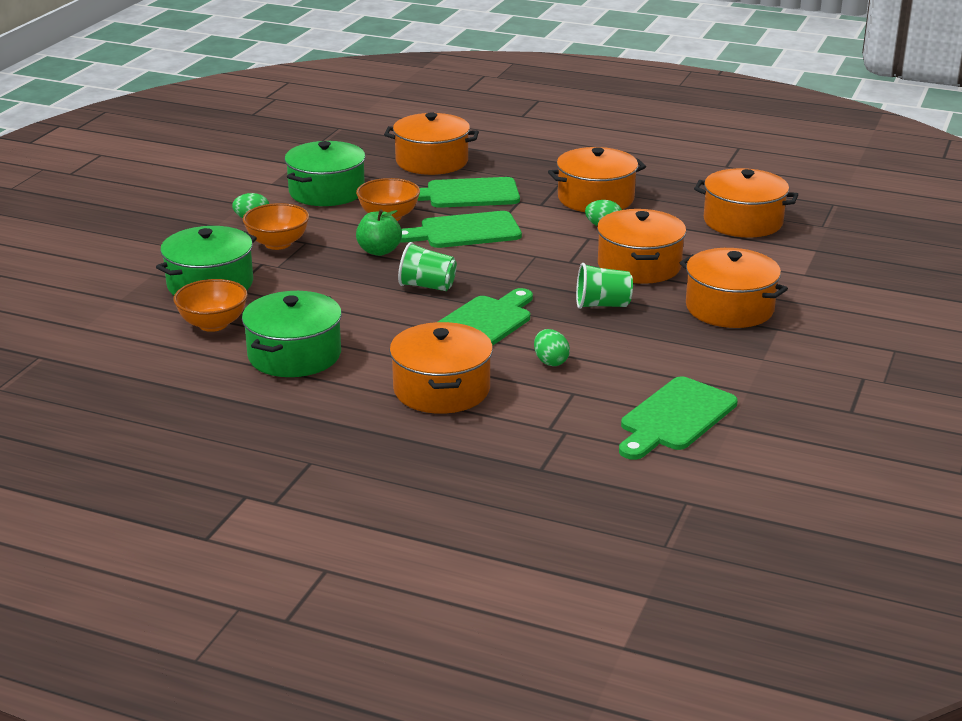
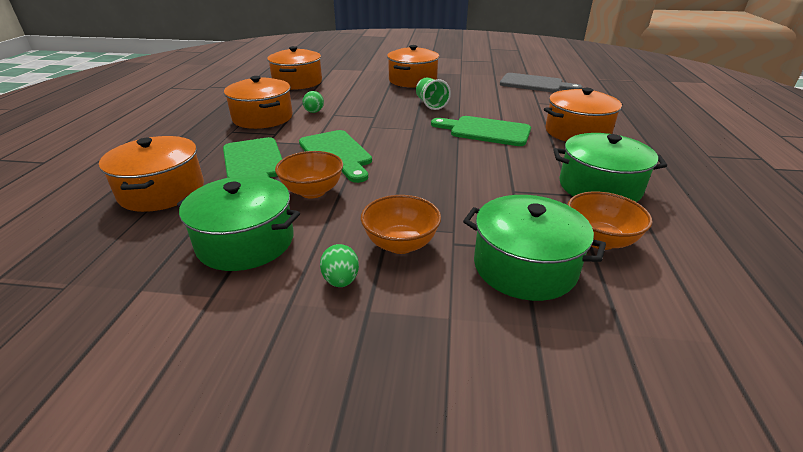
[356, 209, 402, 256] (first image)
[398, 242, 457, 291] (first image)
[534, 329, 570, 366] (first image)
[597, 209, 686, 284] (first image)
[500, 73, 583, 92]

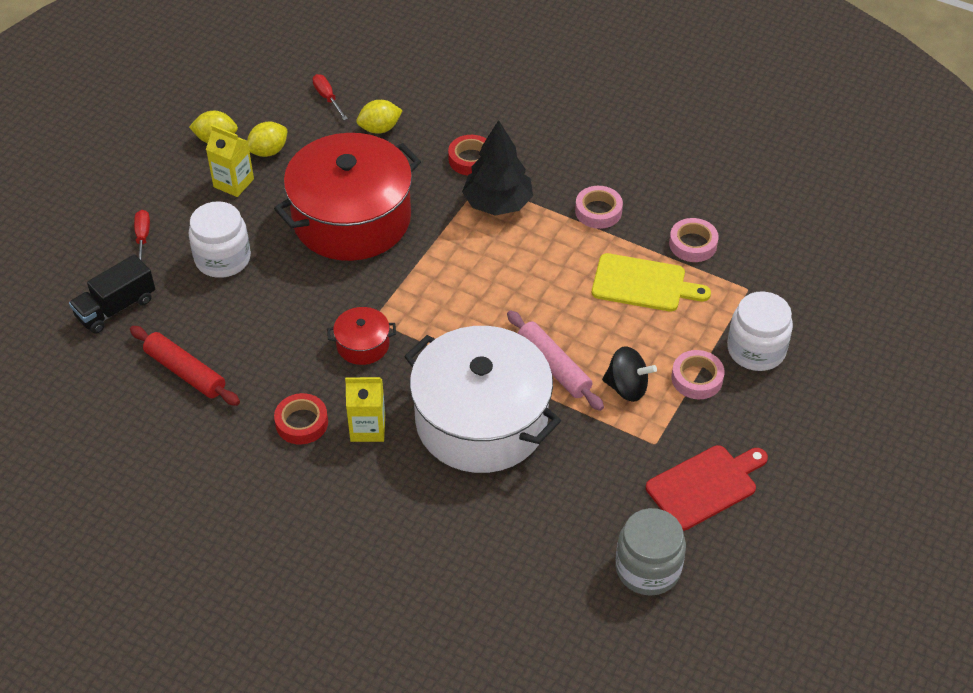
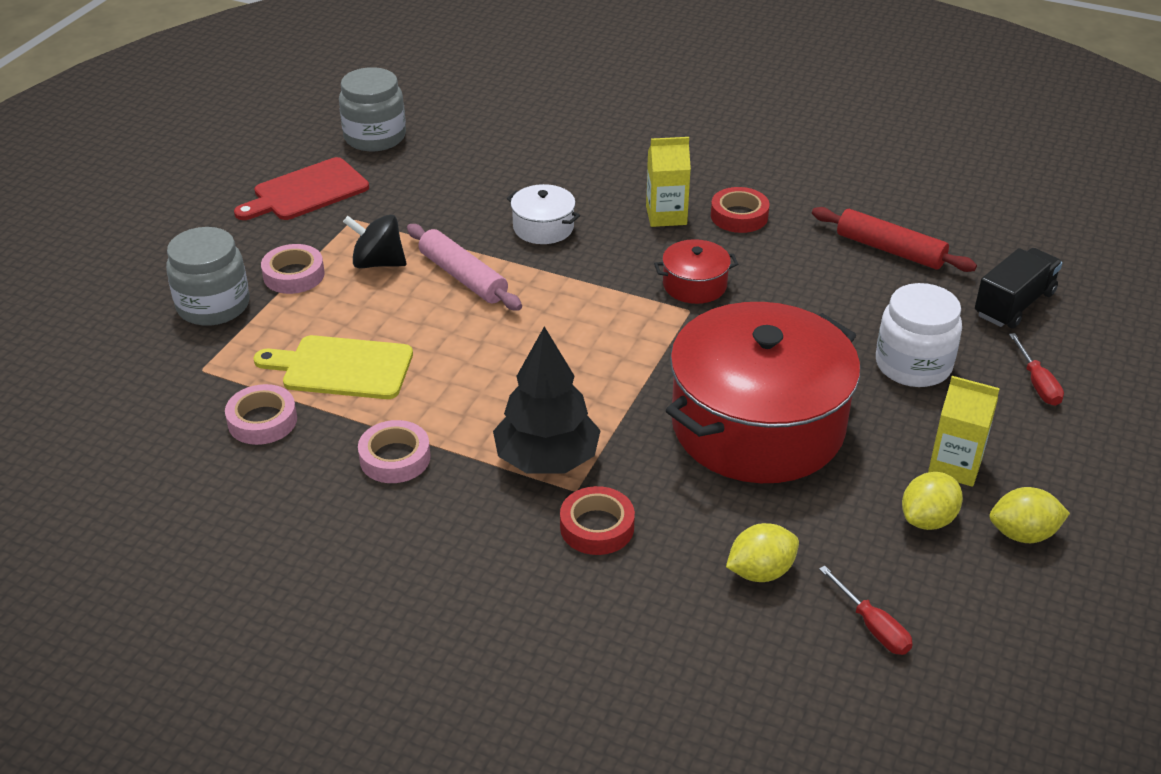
[507, 184, 580, 244]
[166, 227, 250, 326]

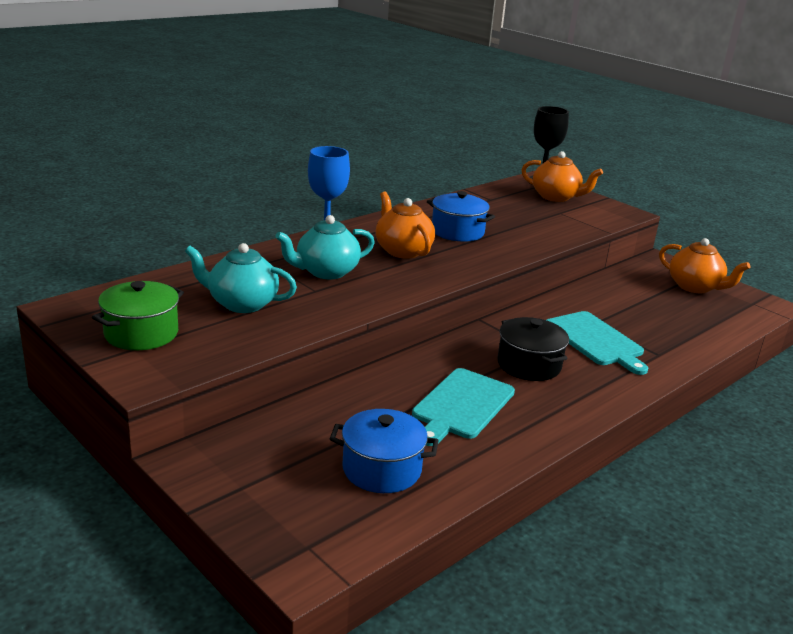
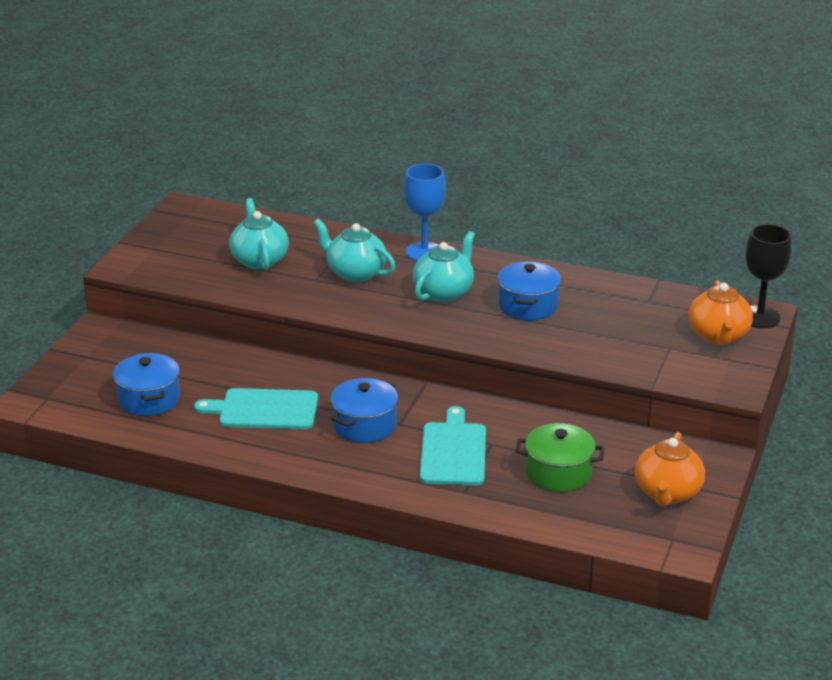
[516, 423, 605, 492]
[413, 231, 475, 302]
[331, 378, 398, 443]
[420, 406, 486, 485]

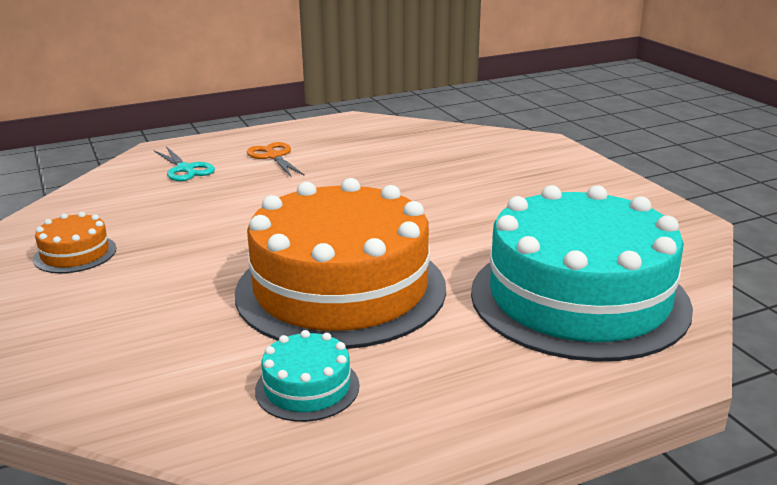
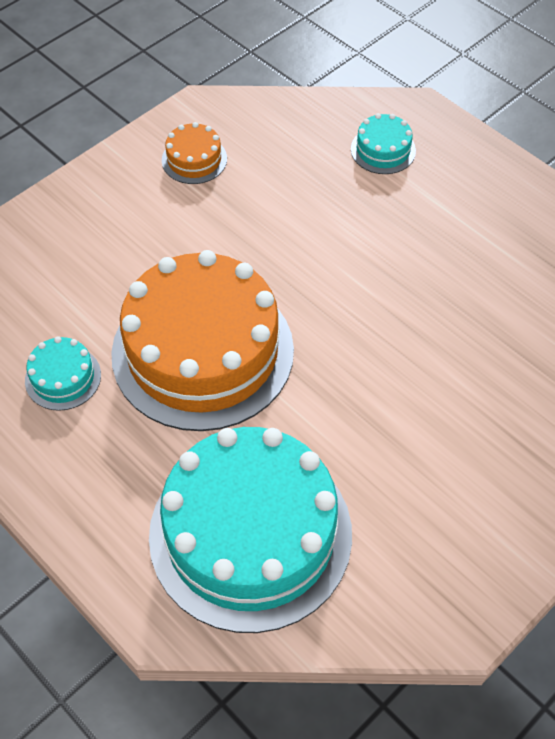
[351, 113, 416, 174]
[247, 142, 305, 176] (first image)

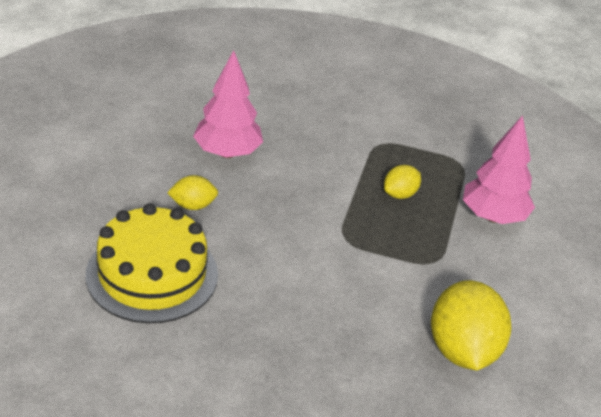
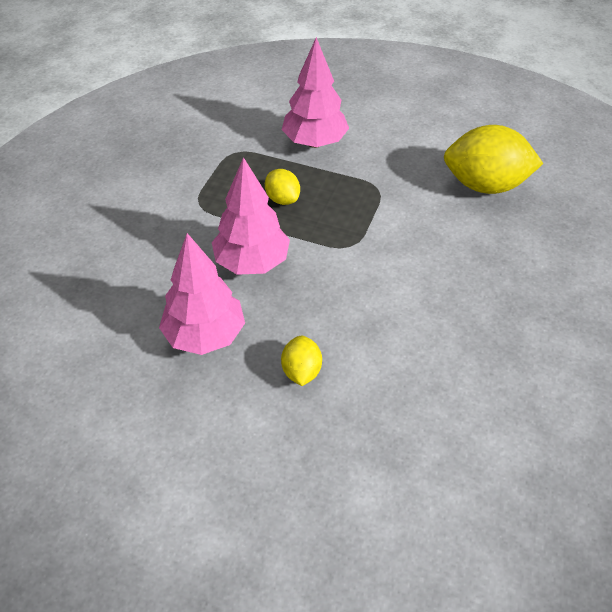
[86, 203, 218, 323] (first image)
[212, 157, 290, 275]

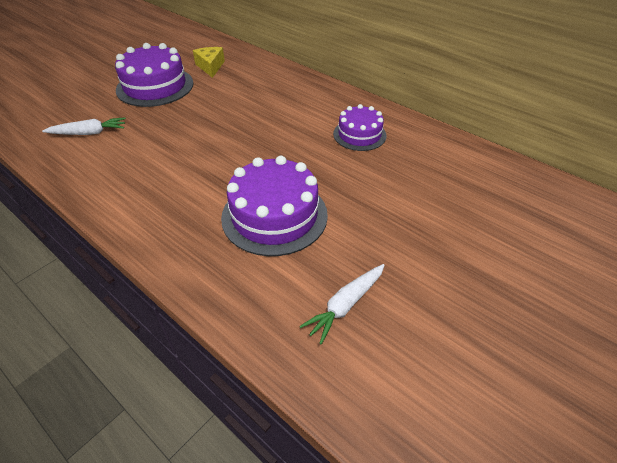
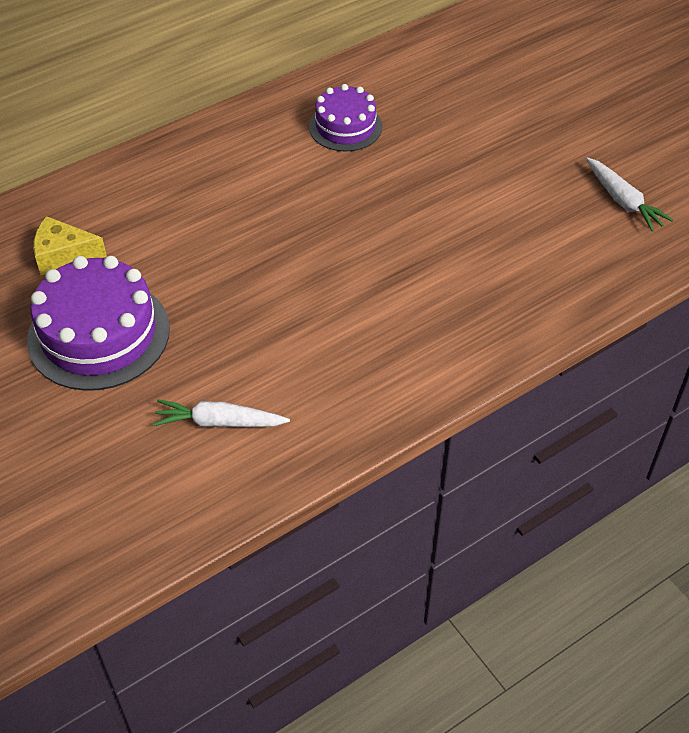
[152, 399, 290, 427]
[221, 156, 328, 256] (first image)

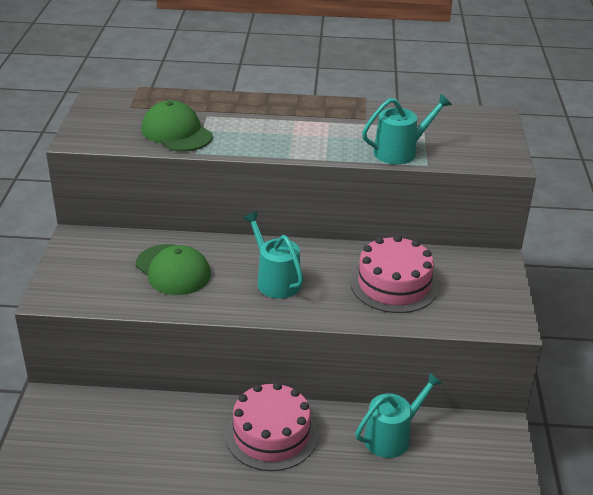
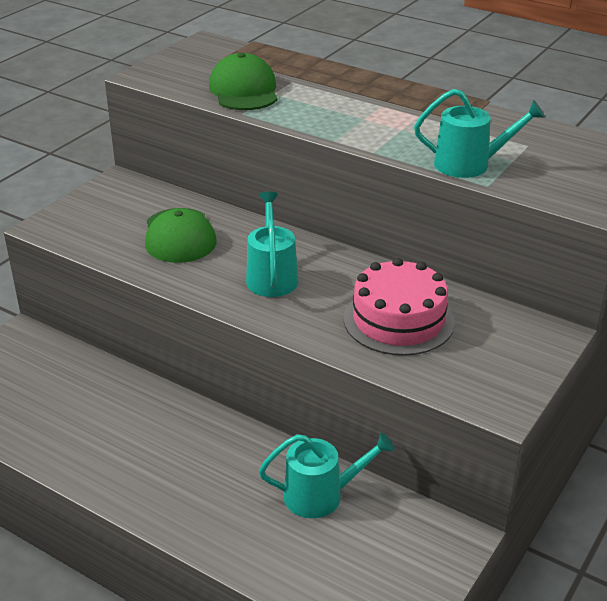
[226, 382, 318, 471] (first image)

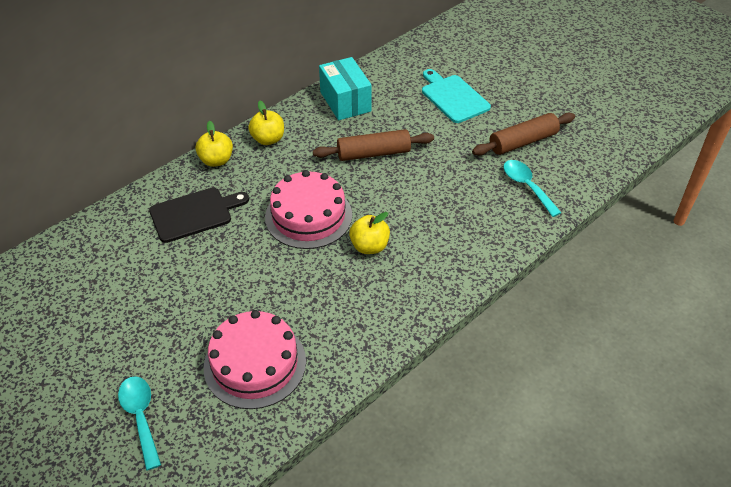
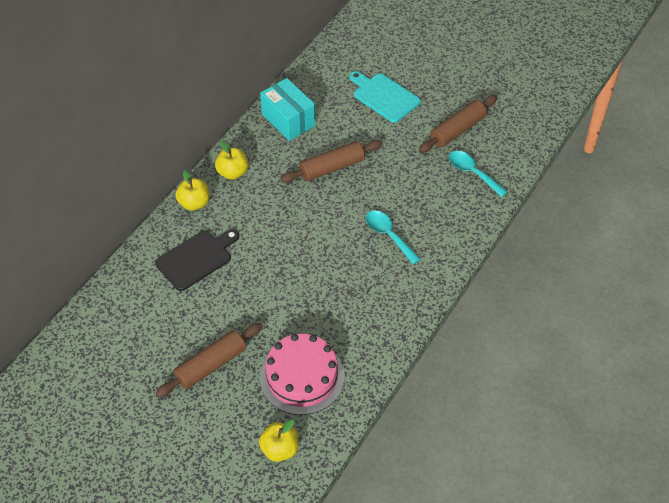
[366, 210, 421, 264]
[265, 170, 352, 249] (first image)
[259, 420, 298, 462]
[156, 323, 262, 398]

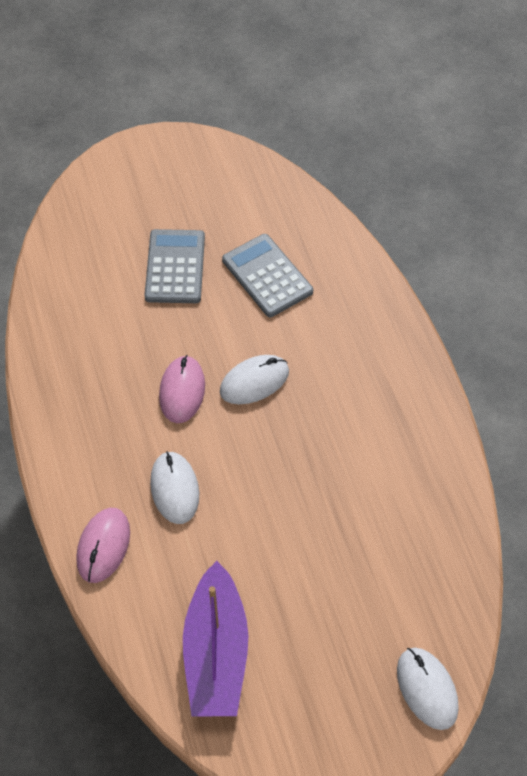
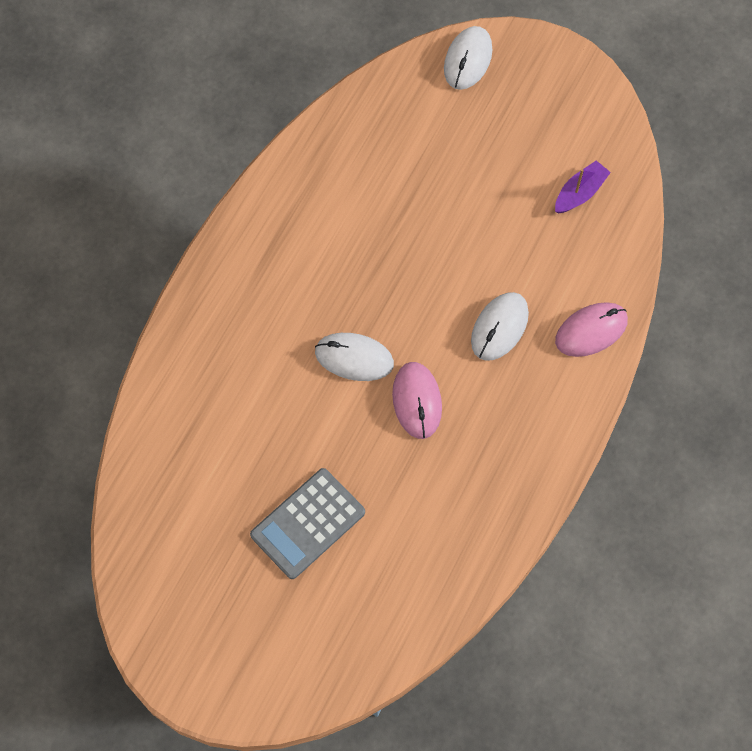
[392, 362, 442, 439]
[555, 160, 611, 213]
[222, 234, 313, 317] (first image)

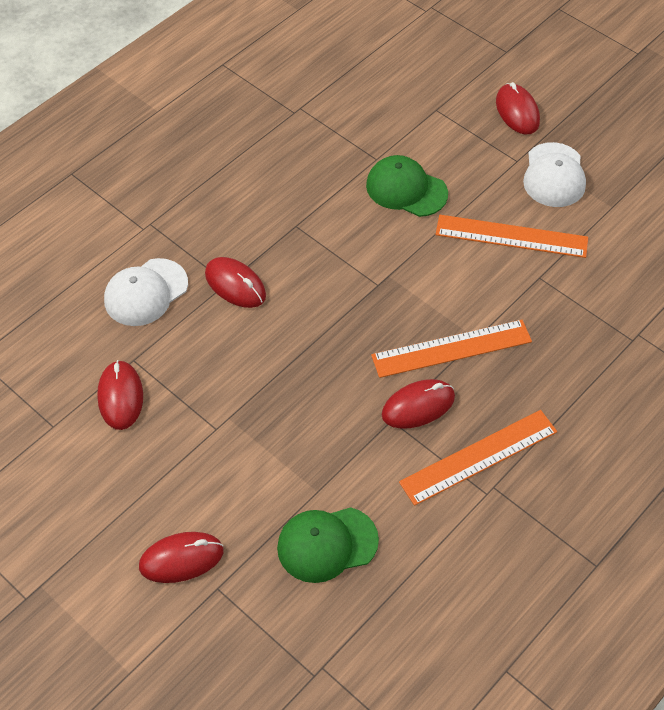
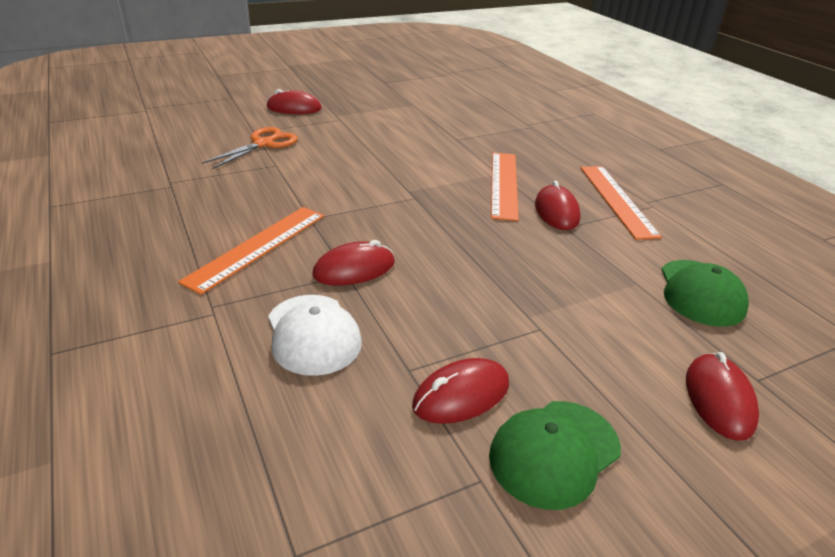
[412, 358, 509, 424]
[489, 401, 621, 510]
[178, 207, 324, 295]
[523, 142, 586, 207] (first image)
[202, 127, 298, 169]

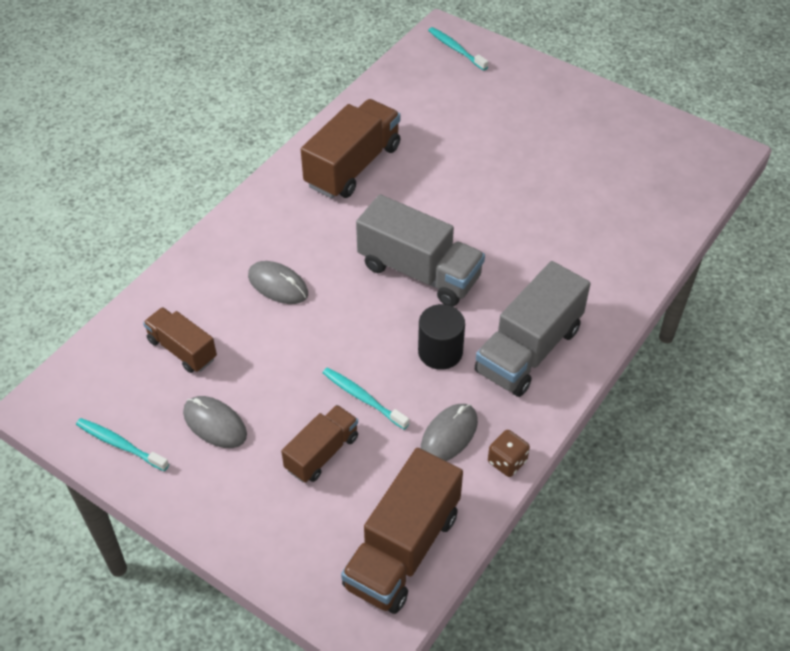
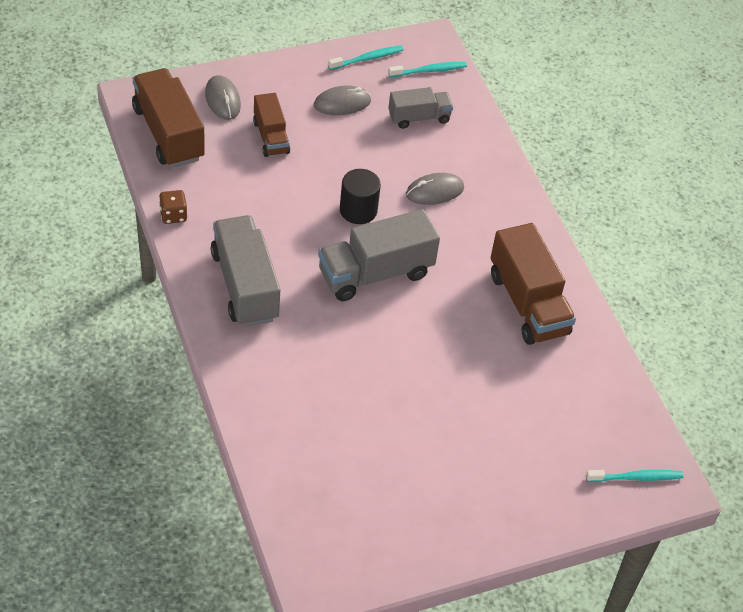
[388, 87, 453, 129]
[388, 62, 467, 77]
[340, 169, 381, 224]
[205, 75, 241, 120]

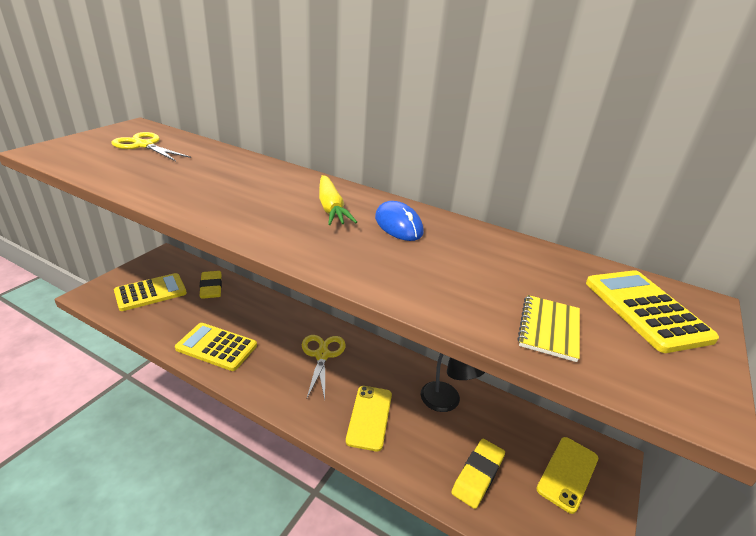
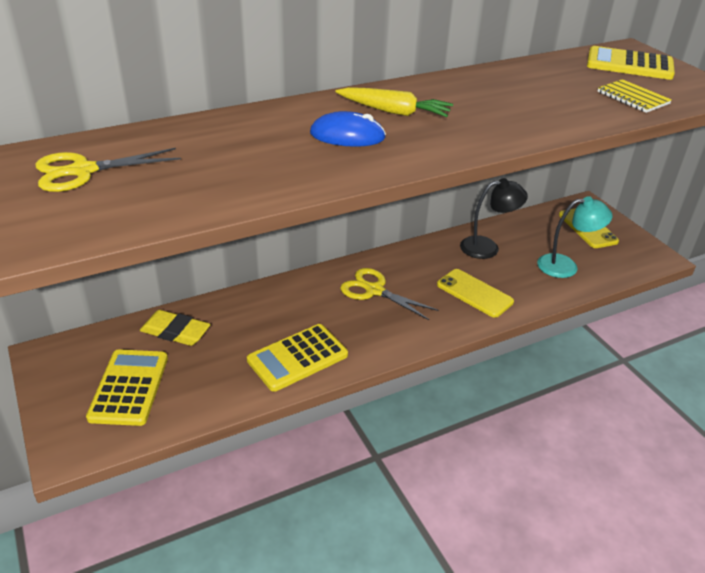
[310, 111, 386, 147]
[537, 196, 612, 278]

